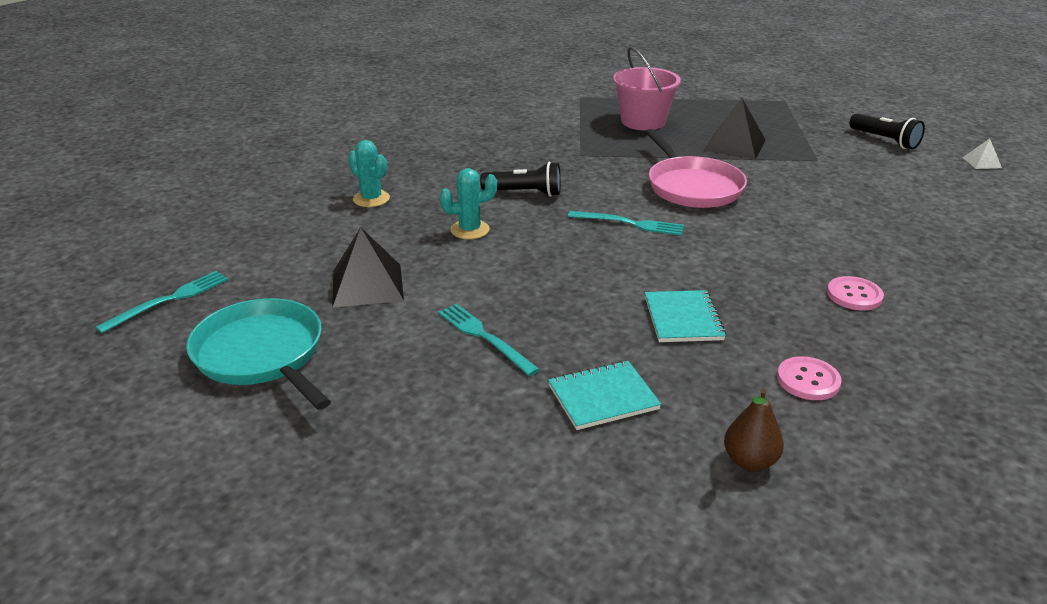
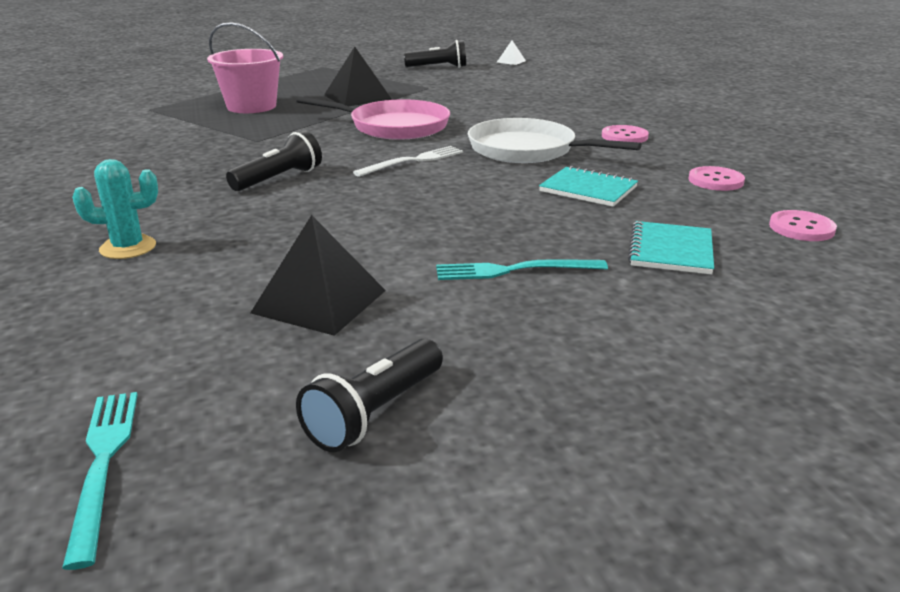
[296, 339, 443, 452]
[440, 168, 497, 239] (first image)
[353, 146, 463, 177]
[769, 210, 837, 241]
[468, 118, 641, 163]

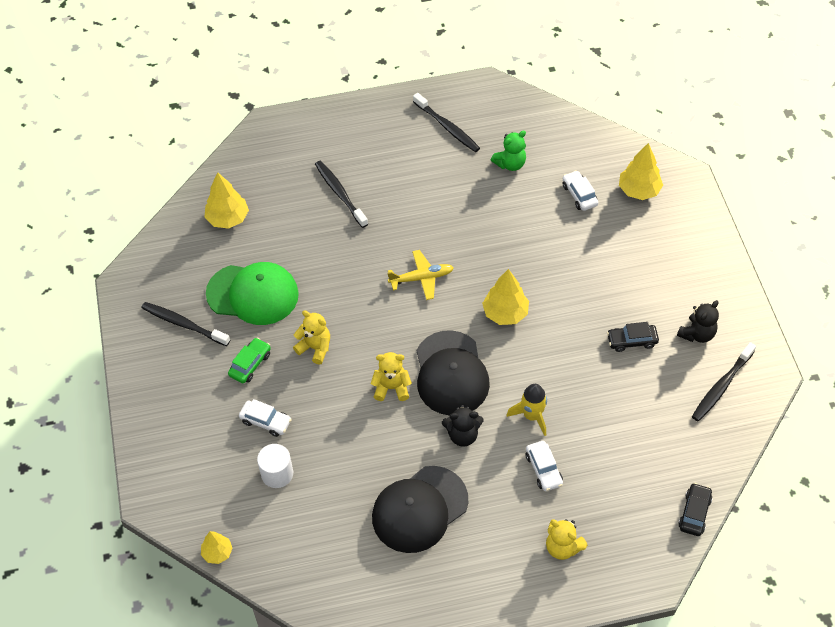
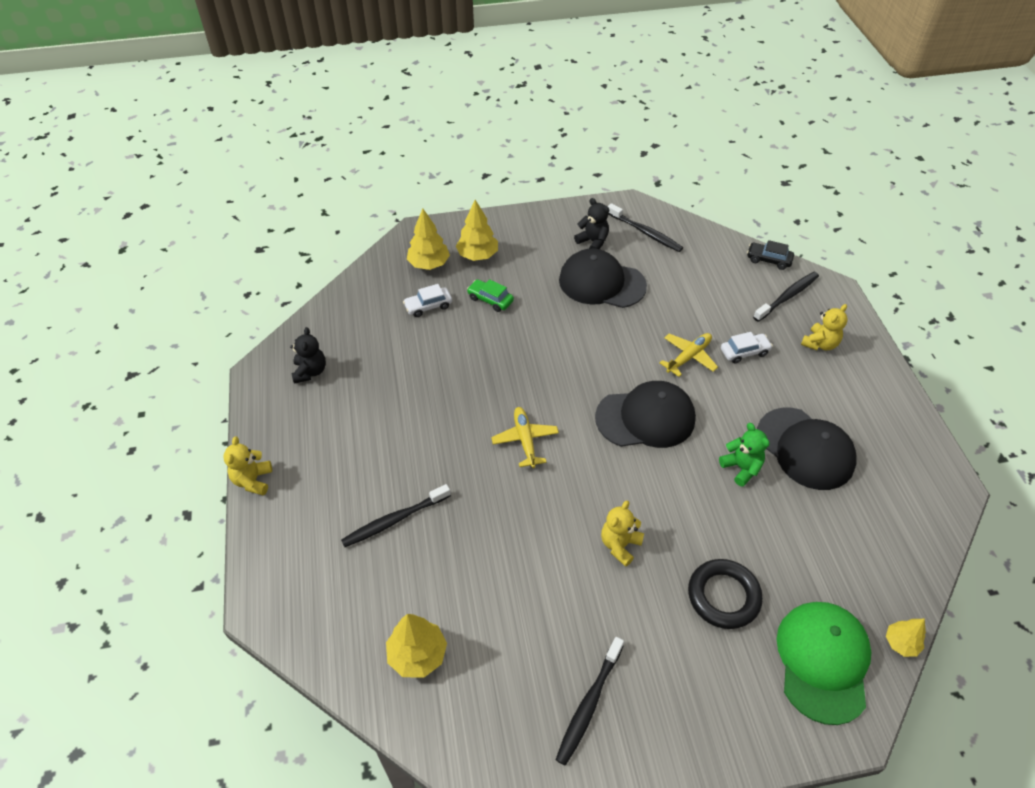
[777, 602, 871, 725]
[467, 279, 514, 312]
[688, 559, 763, 629]
[257, 444, 293, 488] (first image)
[223, 436, 272, 496]
[753, 272, 819, 322]
[290, 327, 326, 384]
[456, 200, 498, 261]
[719, 423, 770, 487]
[659, 333, 718, 377]
[559, 249, 647, 308]

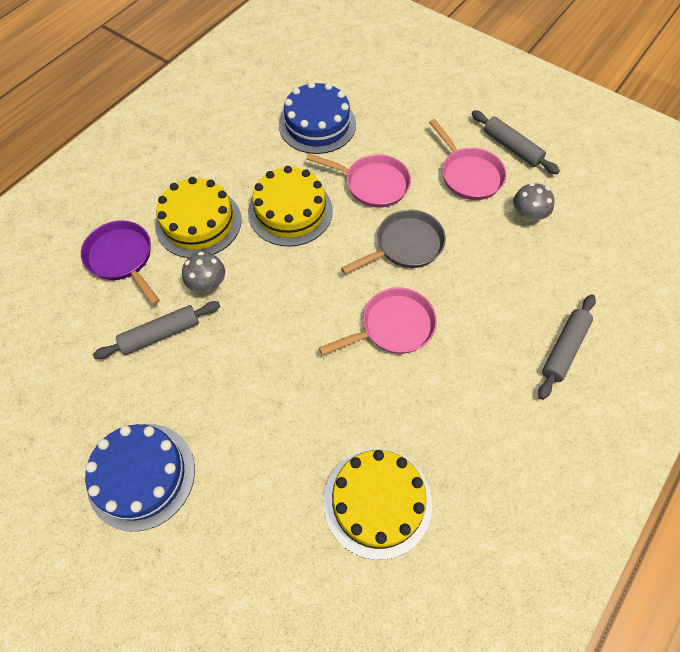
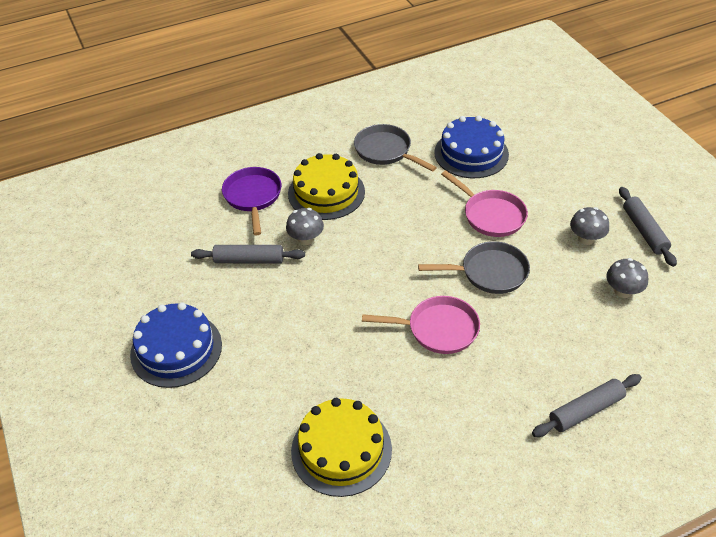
[248, 166, 333, 247] (first image)
[570, 207, 609, 245]
[354, 124, 437, 171]

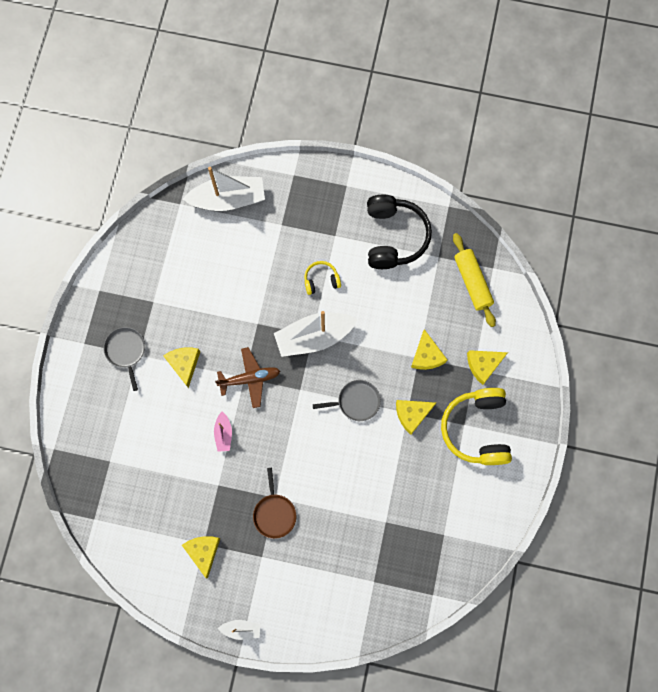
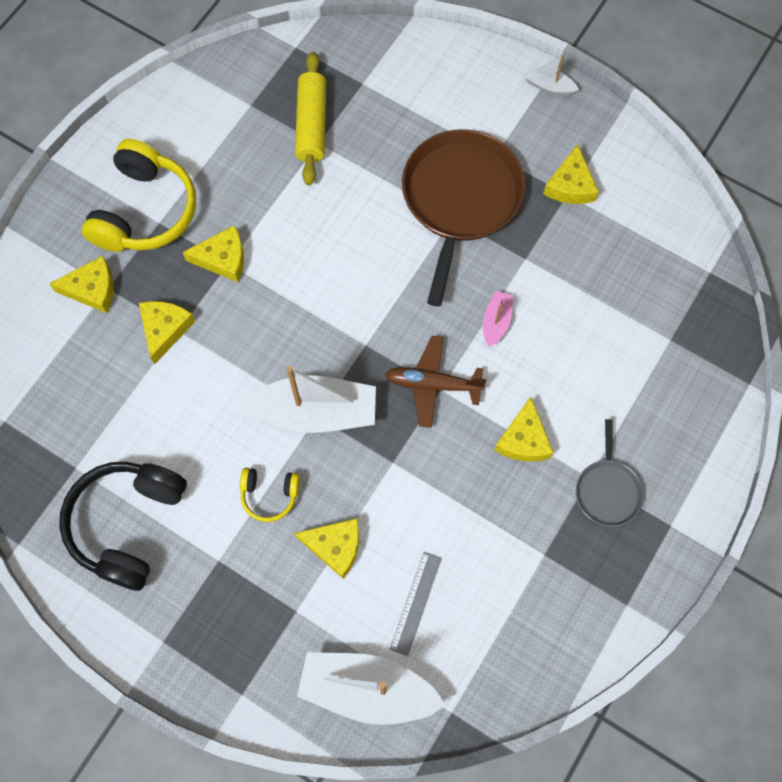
[402, 129, 525, 307]
[313, 380, 381, 421] (first image)
[295, 52, 326, 185]
[294, 518, 359, 579]
[390, 552, 442, 656]

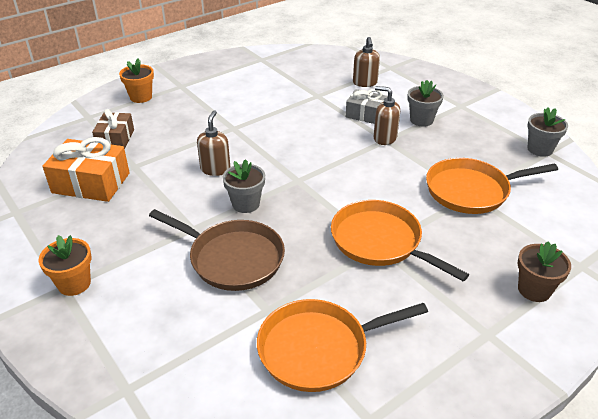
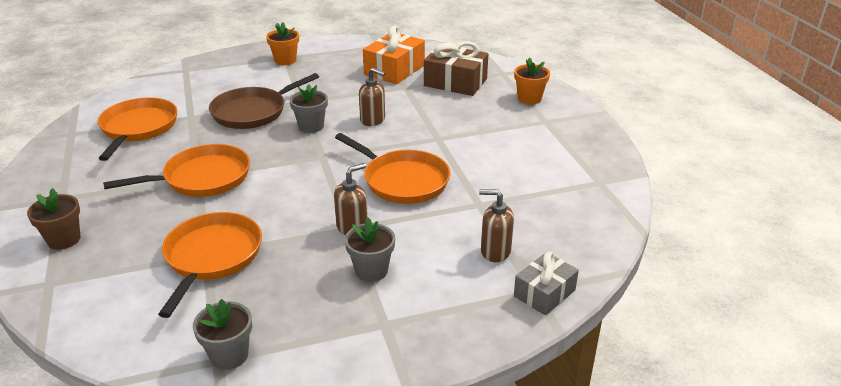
[424, 41, 488, 96]
[514, 252, 579, 315]
[335, 133, 450, 204]

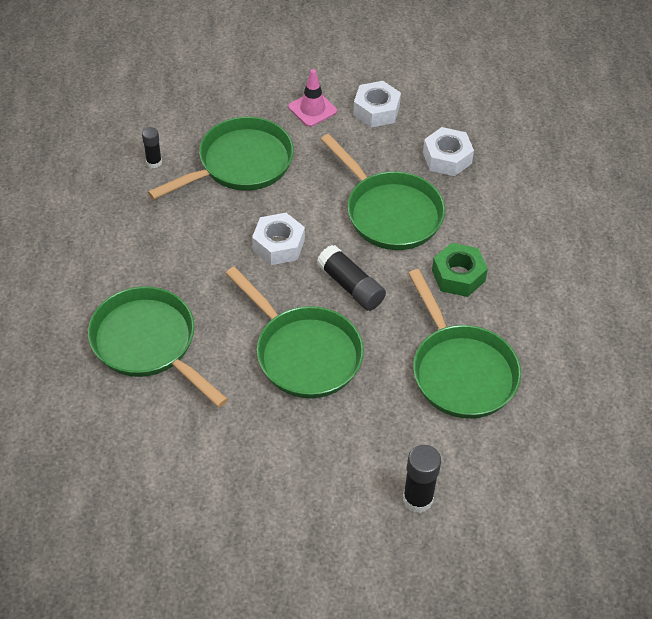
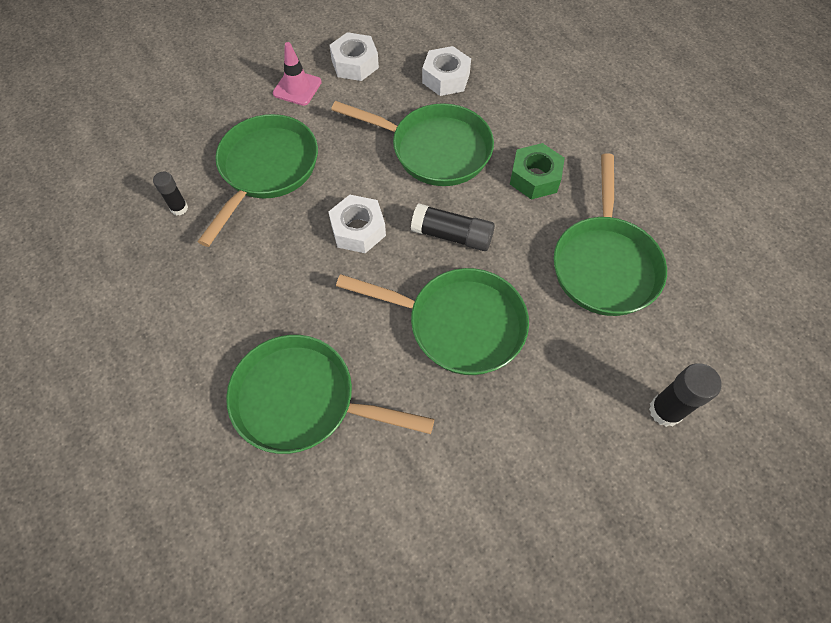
[553, 153, 667, 316]

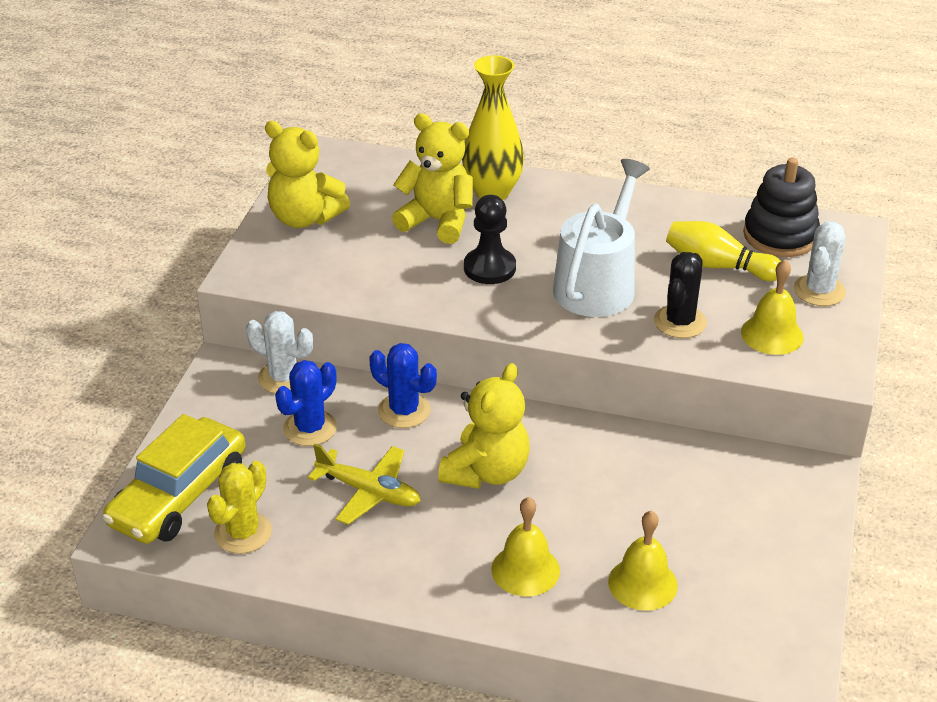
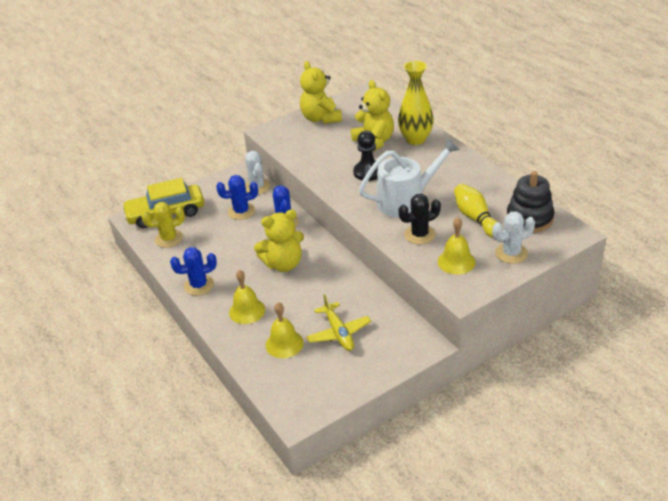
[306, 294, 371, 351]
[170, 247, 217, 296]

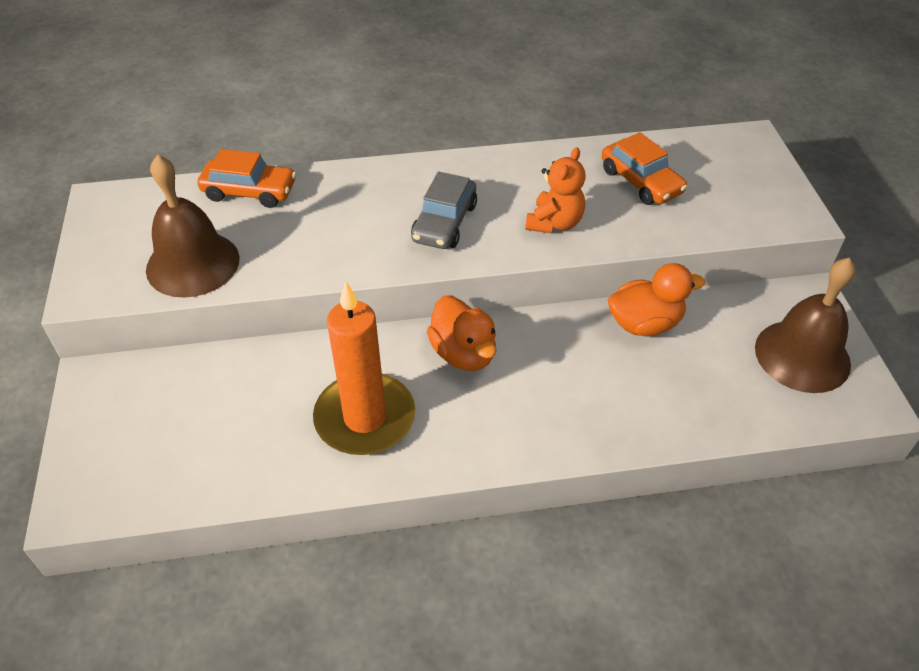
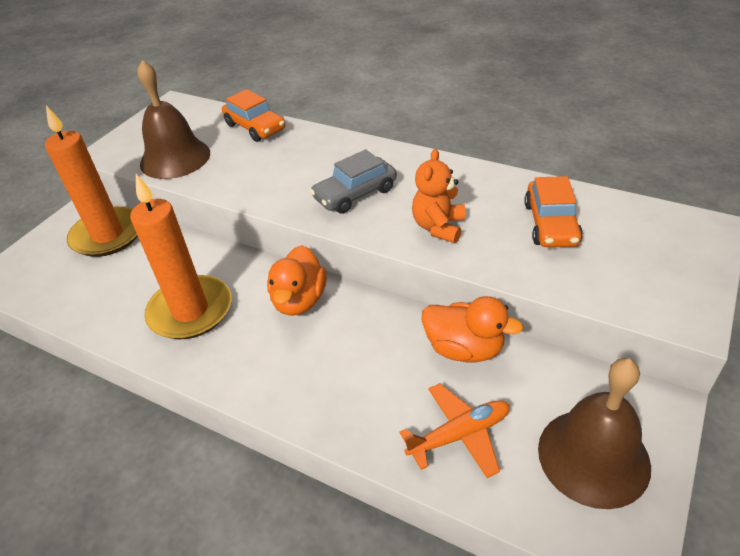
[412, 149, 465, 243]
[45, 105, 138, 257]
[399, 383, 510, 478]

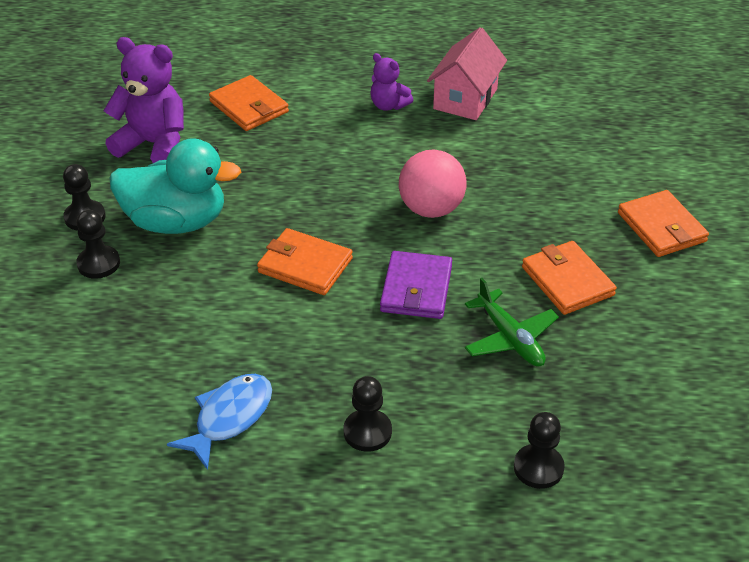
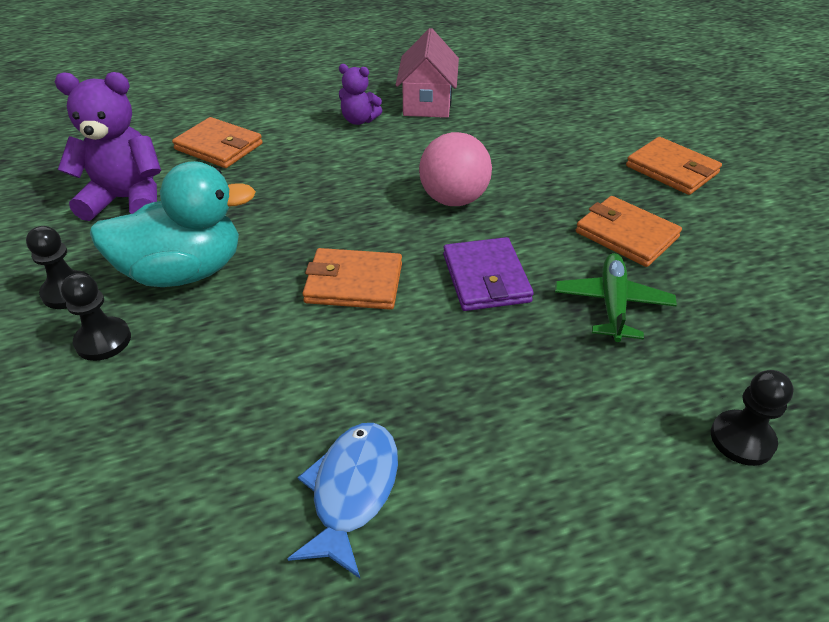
[343, 376, 392, 452] (first image)
[555, 253, 677, 342]

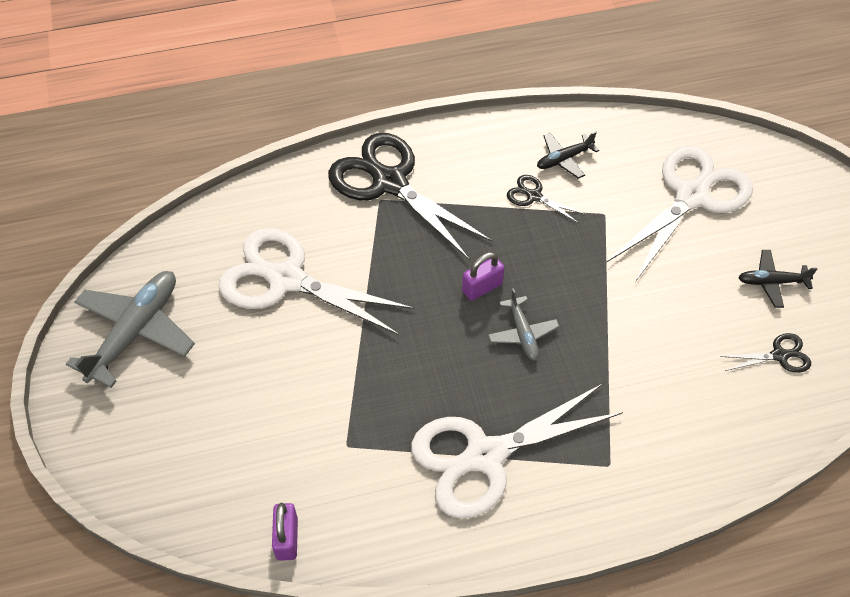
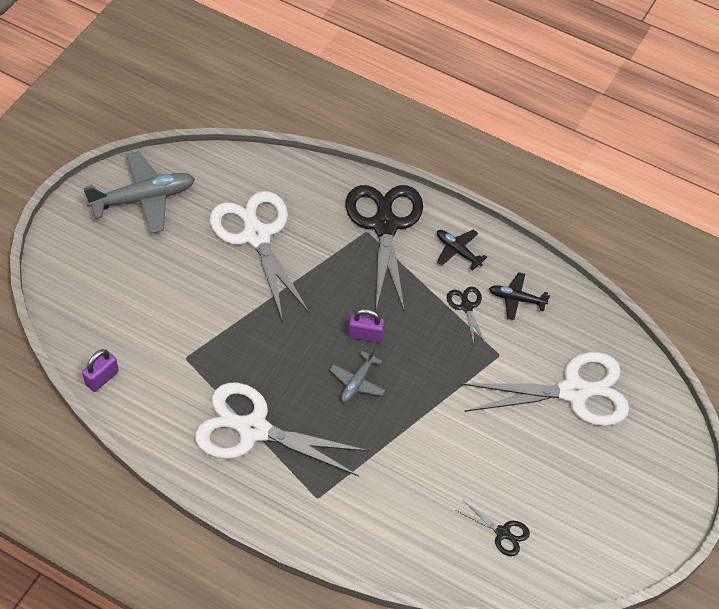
[437, 229, 487, 270]

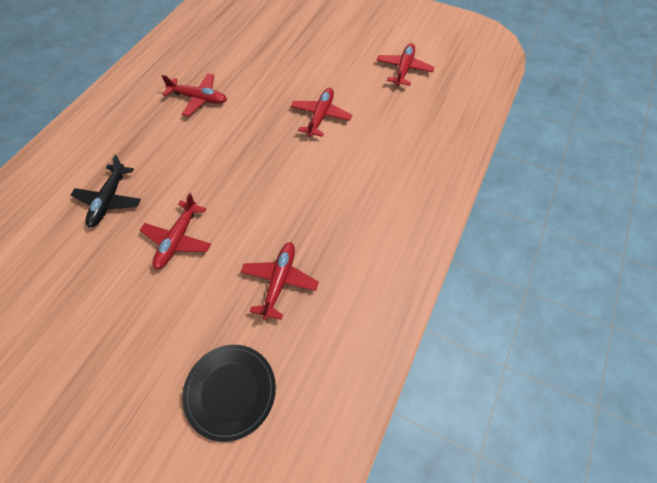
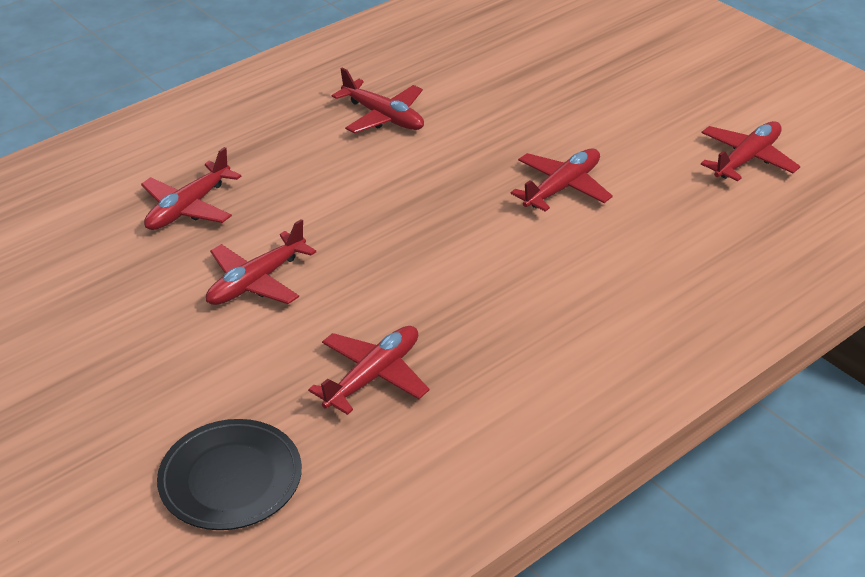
[141, 147, 242, 230]

